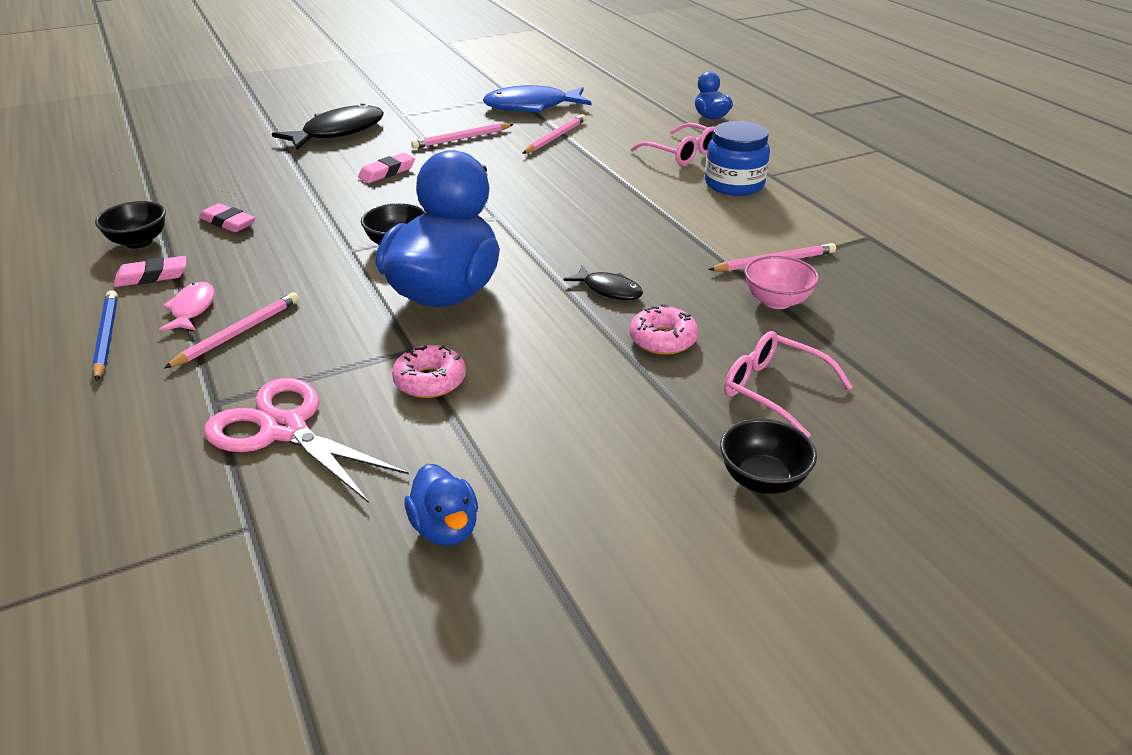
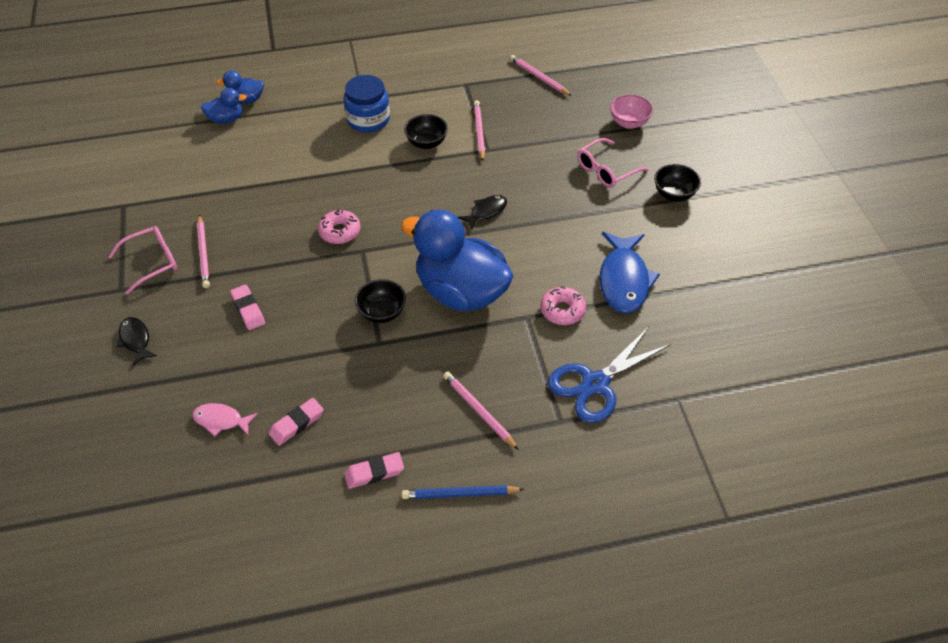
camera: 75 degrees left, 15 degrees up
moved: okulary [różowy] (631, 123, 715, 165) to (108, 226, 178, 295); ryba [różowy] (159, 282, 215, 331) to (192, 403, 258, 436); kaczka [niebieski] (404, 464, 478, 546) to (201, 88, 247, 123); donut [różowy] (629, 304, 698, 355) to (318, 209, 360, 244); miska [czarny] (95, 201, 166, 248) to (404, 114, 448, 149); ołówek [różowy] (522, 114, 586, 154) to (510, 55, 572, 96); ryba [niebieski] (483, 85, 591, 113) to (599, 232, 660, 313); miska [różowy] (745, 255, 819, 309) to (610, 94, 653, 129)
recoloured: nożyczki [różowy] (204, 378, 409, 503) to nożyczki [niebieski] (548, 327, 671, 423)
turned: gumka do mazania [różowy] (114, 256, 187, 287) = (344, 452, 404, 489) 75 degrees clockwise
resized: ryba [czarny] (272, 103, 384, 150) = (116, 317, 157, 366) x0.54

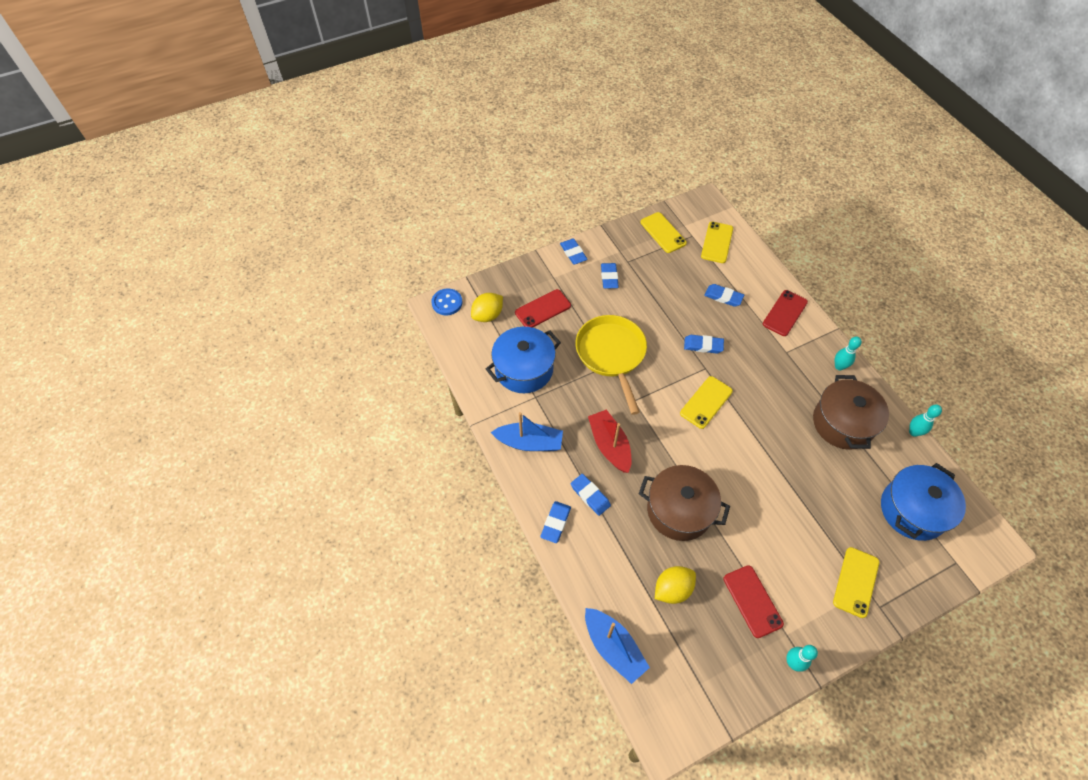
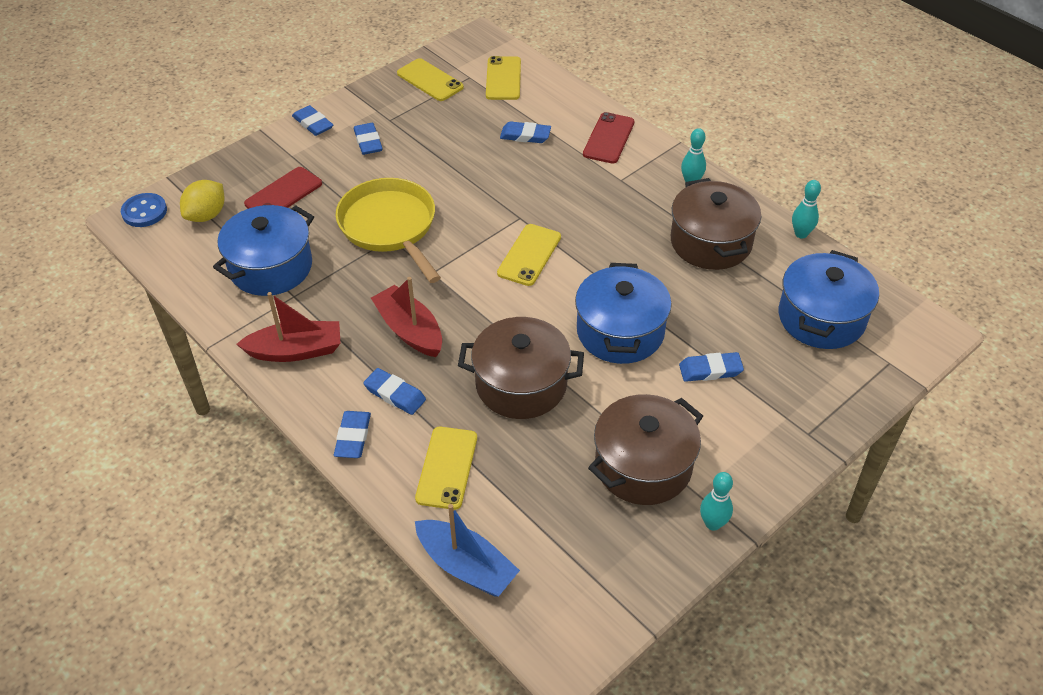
camera: 15 degrees left, 10 degrees down
removed: cytryna [żółty] (655, 566, 696, 604)
added: garnek [niebieski] (575, 263, 672, 364)
moved: telefon [żółty] (833, 547, 879, 618) to (415, 427, 477, 510); gumka do mazania [niebieski] (684, 335, 724, 354) to (679, 352, 744, 382)
replaced: telefon [czerwony] (723, 565, 784, 638) to garnek [brązowy] (588, 394, 703, 505)
recoloured: łódka [niebieski] (491, 412, 563, 451) to łódka [czerwony] (236, 292, 341, 362)

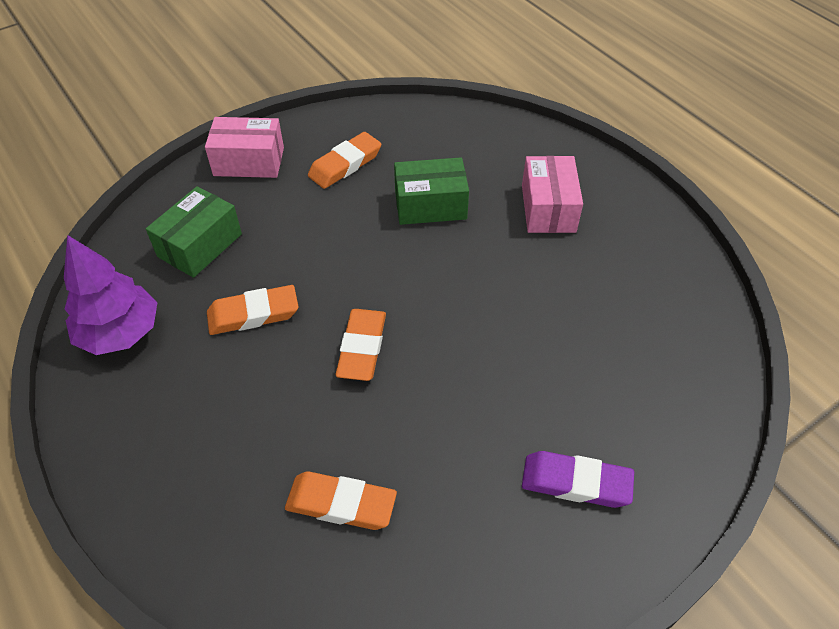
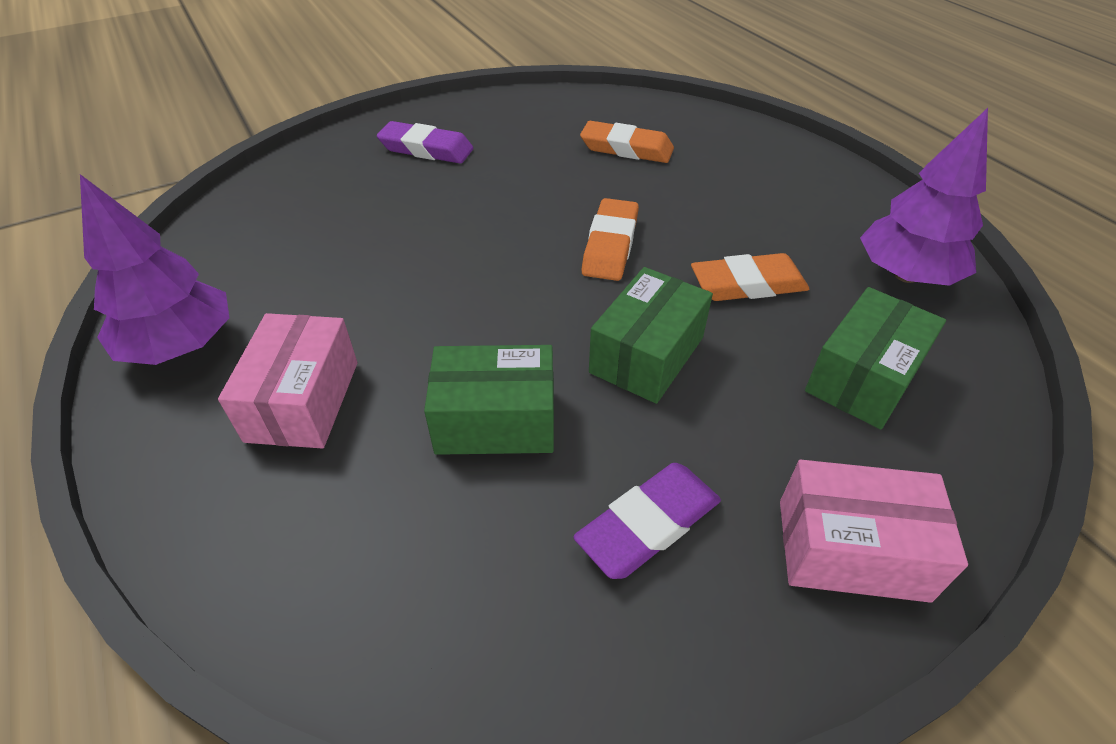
camera: 175 degrees left, 5 degrees down
added: drzewko [fioletowy] (80, 174, 229, 365); pudełko [zielony] (589, 267, 713, 404)
recoloured: gumka do mazania [pomarańczowy] (308, 132, 382, 189) to gumka do mazania [fioletowy] (573, 463, 721, 579)

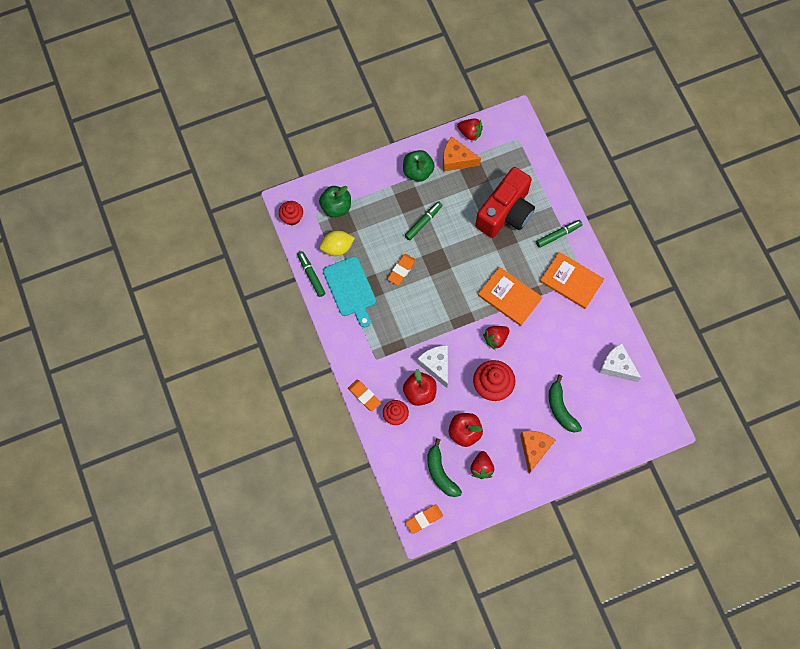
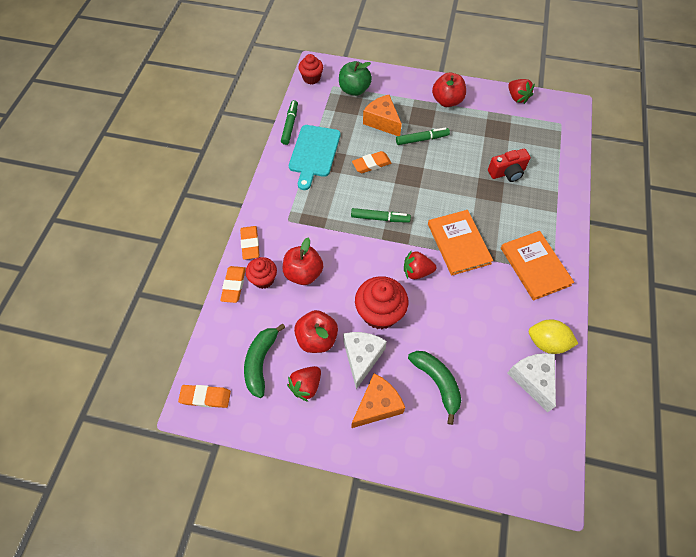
camera: 35 degrees right, 10 degrees down
added: gumka do mazania [pomarańczowy] (220, 266, 246, 303)
moved: ser [biały] (417, 345, 448, 388) to (343, 332, 387, 389); flamaster [zielony] (536, 220, 583, 248) to (351, 208, 411, 223); ser [pomarańczowy] (443, 137, 481, 172) to (363, 95, 402, 136); cytryna [żółty] (320, 230, 355, 256) to (529, 319, 578, 354)
recoloured: jabłko [zielony] (403, 150, 435, 182) to jabłko [czerwony] (432, 73, 466, 107)
turned: banan [zielony] (549, 375, 582, 433) = (408, 351, 461, 425) 135 degrees clockwise
resized: aparat fotograficzny [czerwony] (475, 167, 535, 238) = (488, 149, 531, 182) x0.51

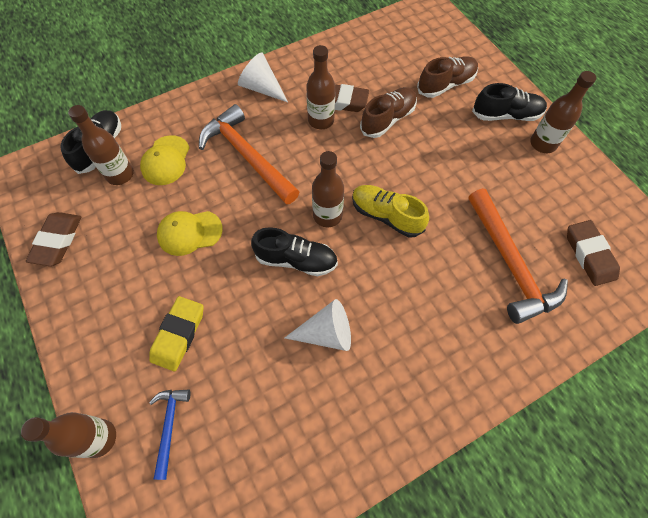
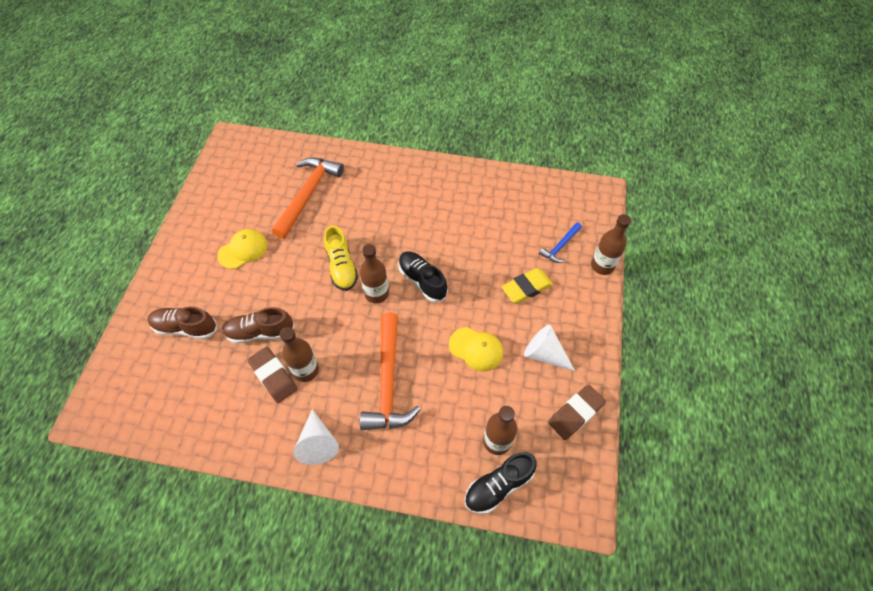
camera: 140 degrees left, 5 degrees down
removed: but [czarny] (472, 83, 547, 121); butelka [brązowy] (530, 71, 596, 153); gumka do mazania [brązowy] (567, 220, 620, 286)
moved: czapka [żółty] (140, 135, 190, 185) to (217, 229, 268, 269); stożek [biały] (285, 299, 351, 351) to (524, 325, 575, 371)

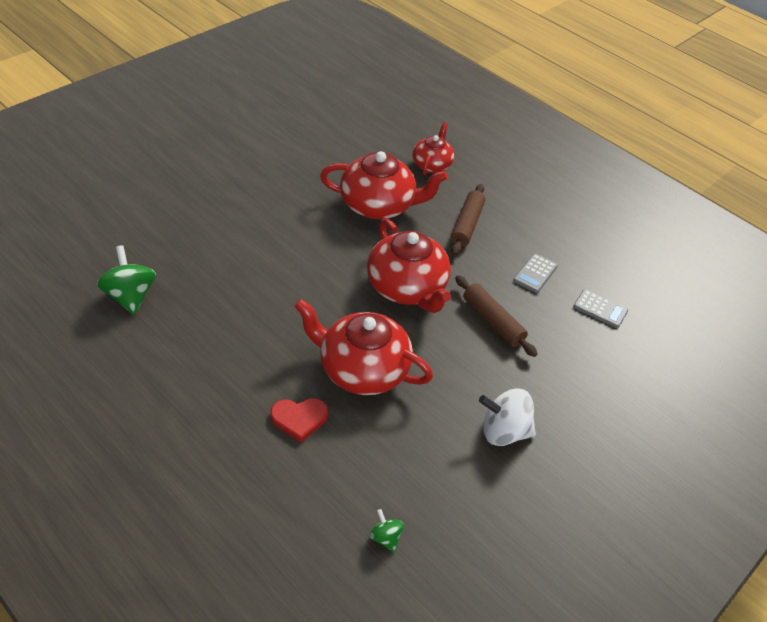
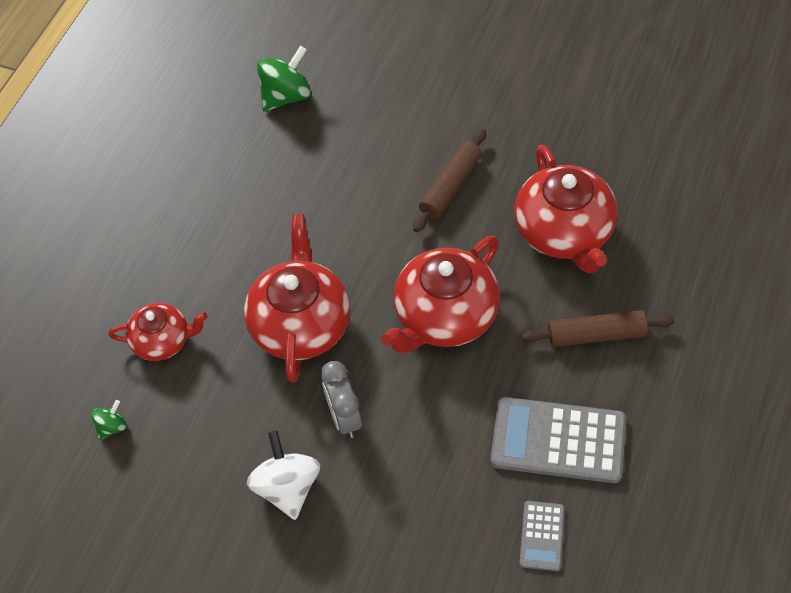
camera: 75 degrees right, 10 degrees up
removed: serce [czerwony] (270, 398, 328, 443)
added: budzik [szary] (321, 361, 362, 438)
moved: imbryk [czerwony] (413, 122, 454, 175) to (109, 303, 208, 361); wałek do ciasta [brązowy] (455, 275, 537, 357) to (413, 129, 486, 232)
resized: kalkulator [szary] (513, 253, 558, 293) = (490, 397, 626, 483) x1.95

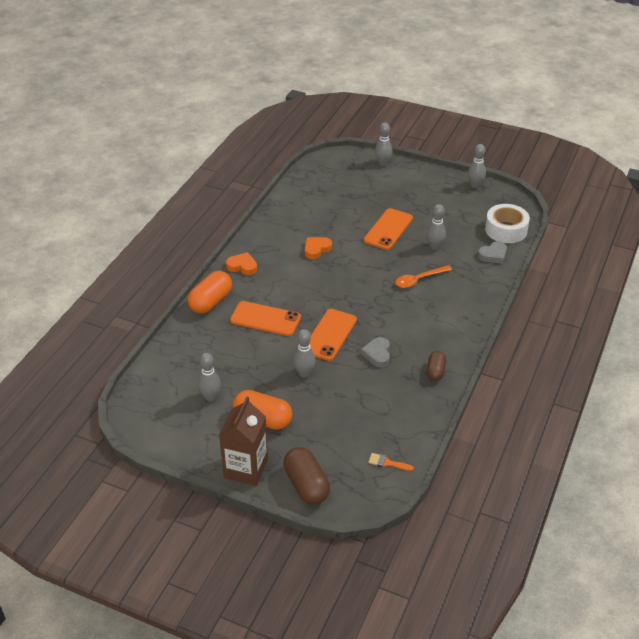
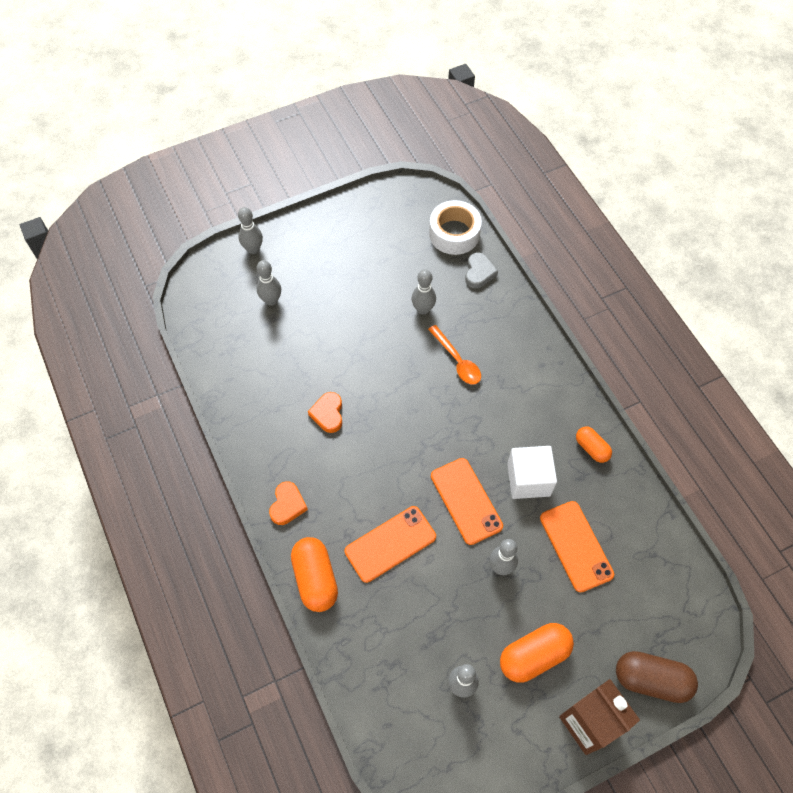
camera: 50 degrees left, 20 degrees up
removed: pędzel [pomarańczowy] (368, 453, 414, 471)
moved: kręgiel [szary] (468, 144, 486, 188) to (257, 260, 281, 306); telefon [pomarańczowy] (364, 208, 413, 250) to (540, 501, 614, 592)
replaced: serce [szary] (361, 337, 390, 367) to sześcian [biały] (507, 446, 557, 499)
recoloured: kapsułka [brązowy] (427, 351, 446, 381) to kapsułka [pomarańczowy] (576, 427, 612, 463)
turned: serce [pomarańczowy] (226, 252, 257, 275) = (269, 481, 308, 525) 135 degrees clockwise; łyżka [pomarańczowy] (395, 265, 452, 288) = (428, 325, 481, 384) 45 degrees counterclockwise

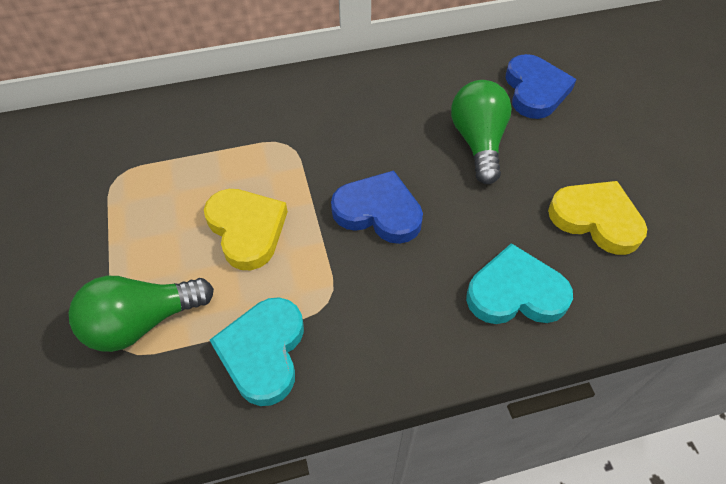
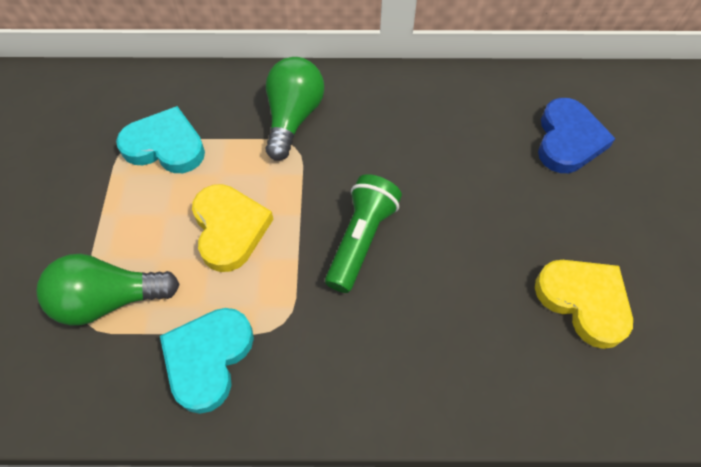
camera: 15 degrees right, 5 degrees up
moved: serce [turkusowy] (466, 243, 573, 324) to (116, 106, 205, 173); żarówka [zielony] (451, 80, 512, 184) to (266, 57, 324, 161)
replaced: serce [niebieski] (331, 170, 423, 244) to latarka [zielony] (325, 174, 402, 293)

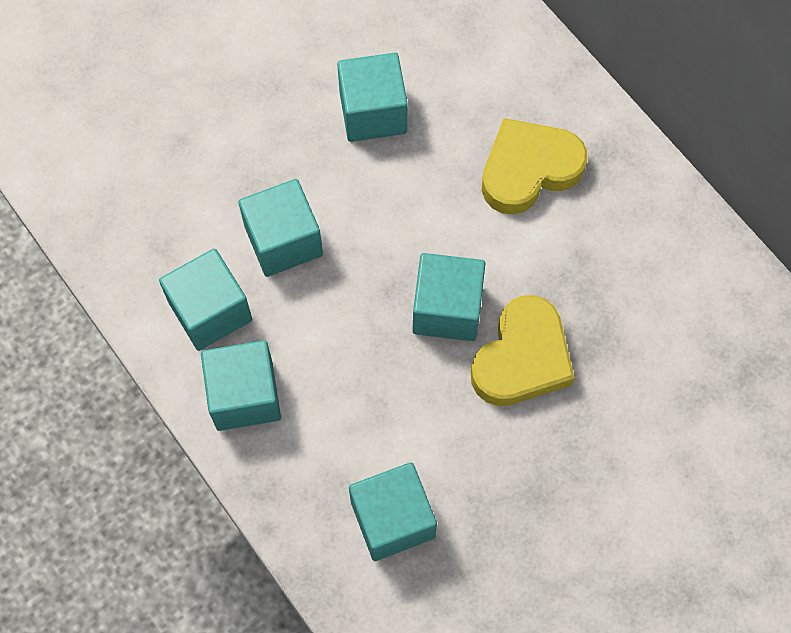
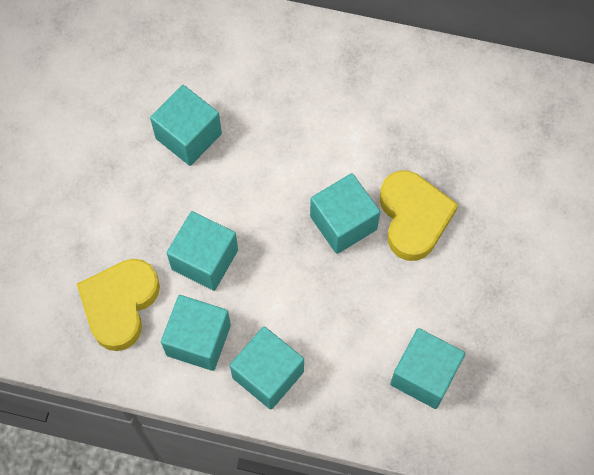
camera: 40 degrees left, 0 degrees up
moved: serce [żółty] (482, 118, 587, 214) to (77, 259, 160, 351)

